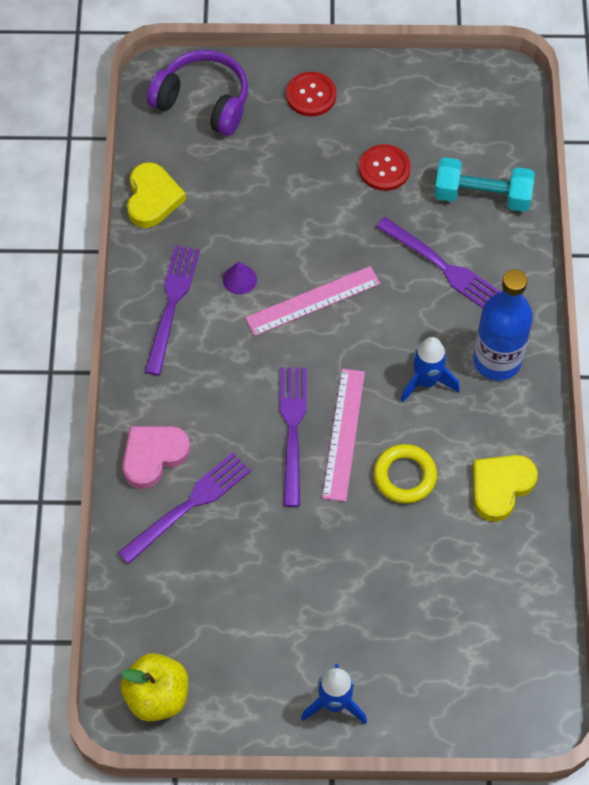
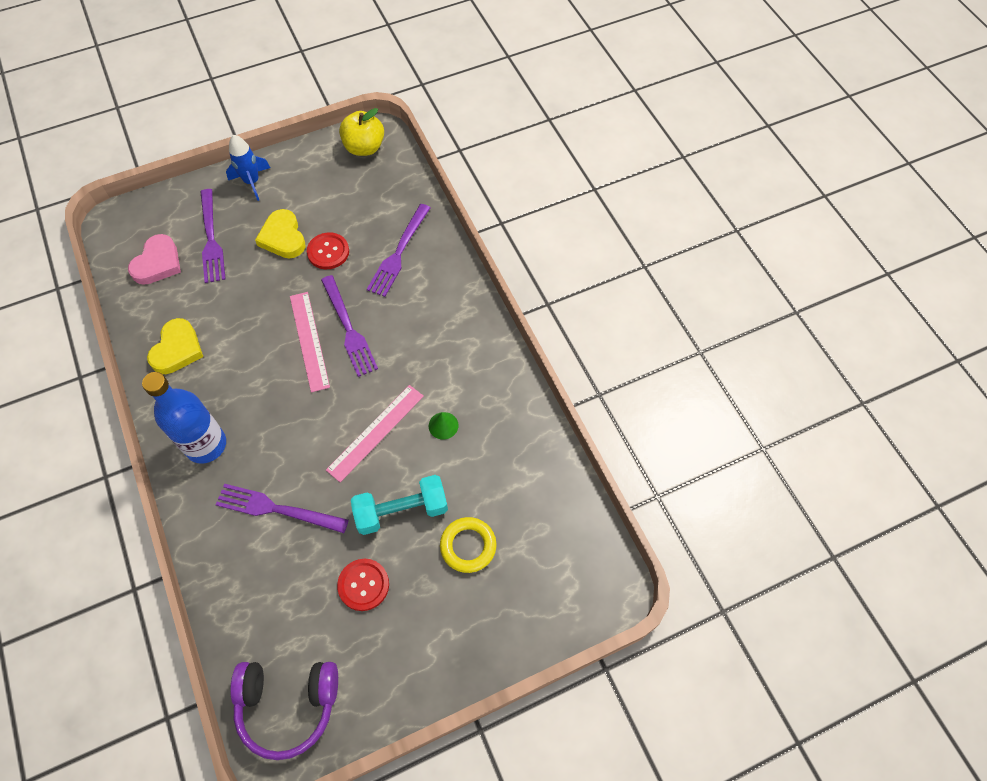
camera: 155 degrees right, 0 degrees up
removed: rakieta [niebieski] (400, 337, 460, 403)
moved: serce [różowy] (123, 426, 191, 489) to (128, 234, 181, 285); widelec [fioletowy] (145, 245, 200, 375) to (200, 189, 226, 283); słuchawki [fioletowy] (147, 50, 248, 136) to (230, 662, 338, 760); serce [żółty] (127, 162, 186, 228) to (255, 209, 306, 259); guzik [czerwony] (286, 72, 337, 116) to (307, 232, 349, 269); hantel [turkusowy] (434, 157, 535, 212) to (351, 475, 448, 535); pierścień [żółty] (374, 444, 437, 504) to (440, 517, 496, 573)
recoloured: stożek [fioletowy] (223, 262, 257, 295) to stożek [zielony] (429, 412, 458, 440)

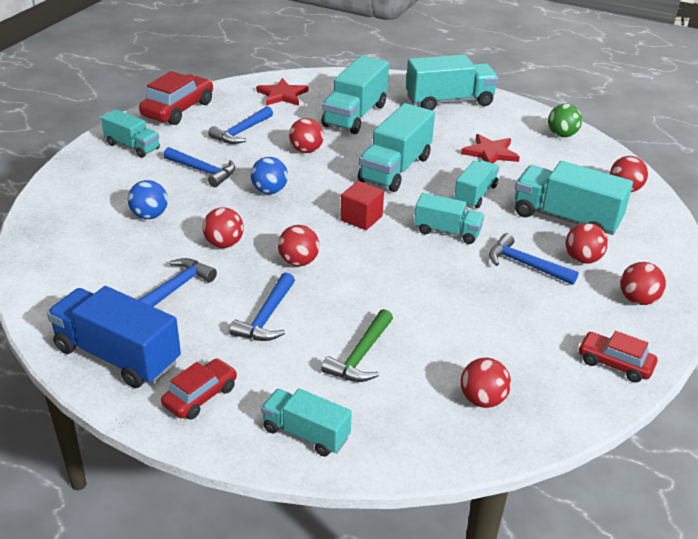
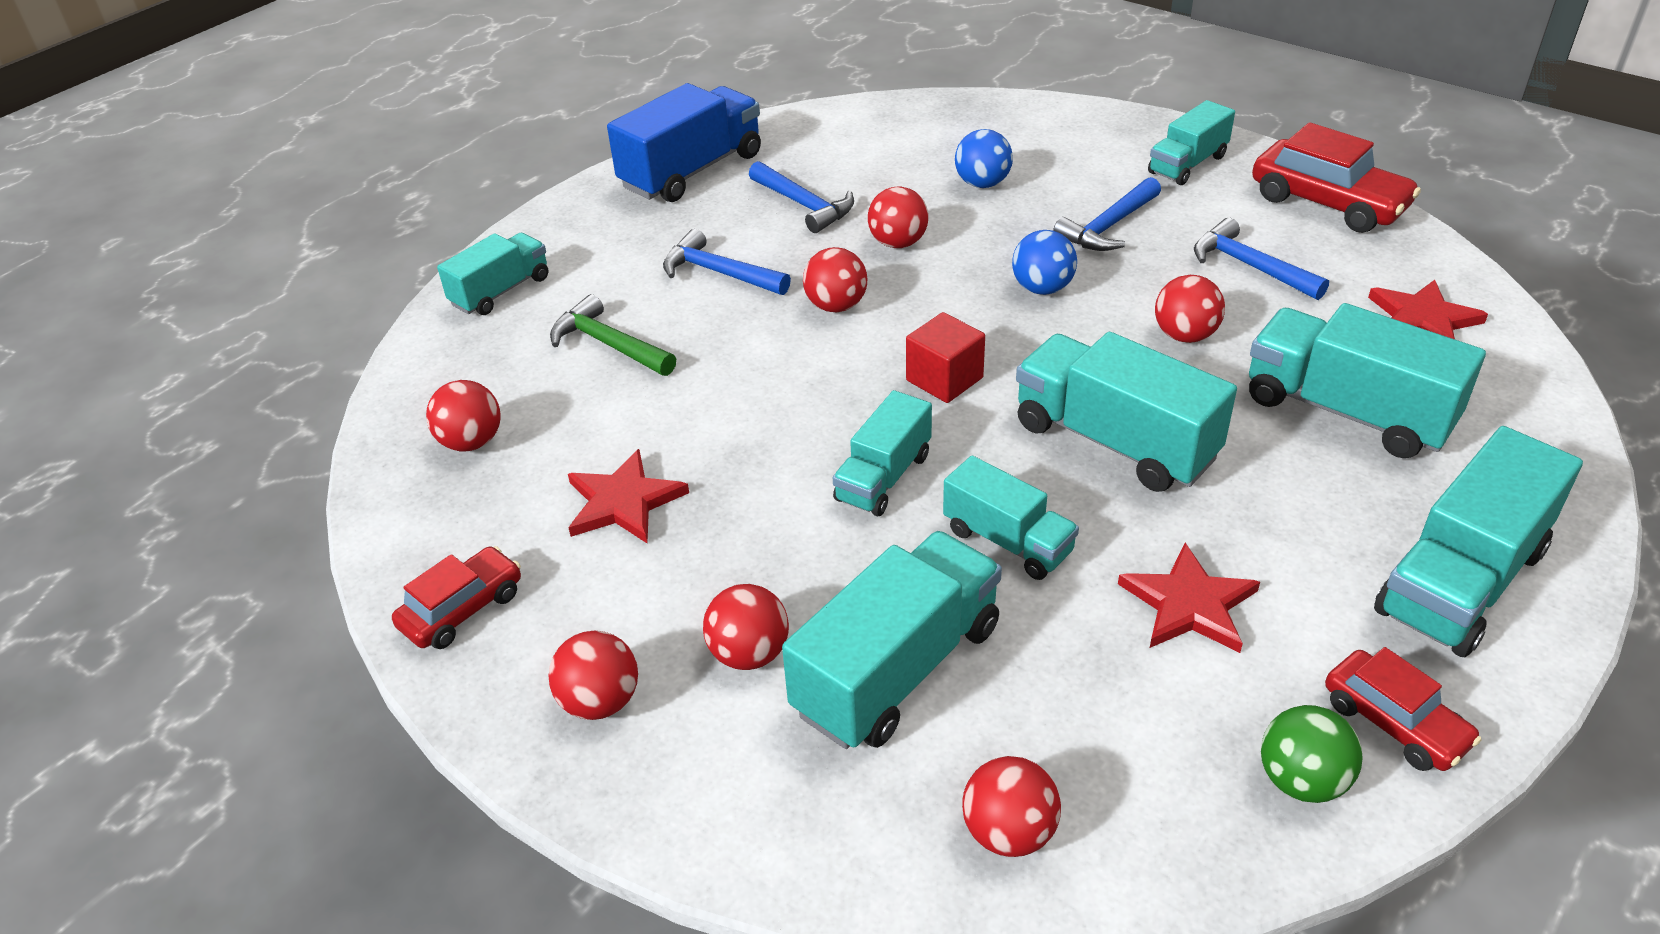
camera: 105 degrees right, 5 degrees up
removed: młotek [niebieski] (489, 233, 579, 285)
added: gwiazda [czerwony] (568, 449, 689, 543)
moved: samochód [czerwony] (161, 358, 237, 419) to (1325, 647, 1482, 771)
turned: ciężarówka [turkusowy] (406, 54, 498, 110) = (1374, 426, 1583, 657) 45 degrees clockwise

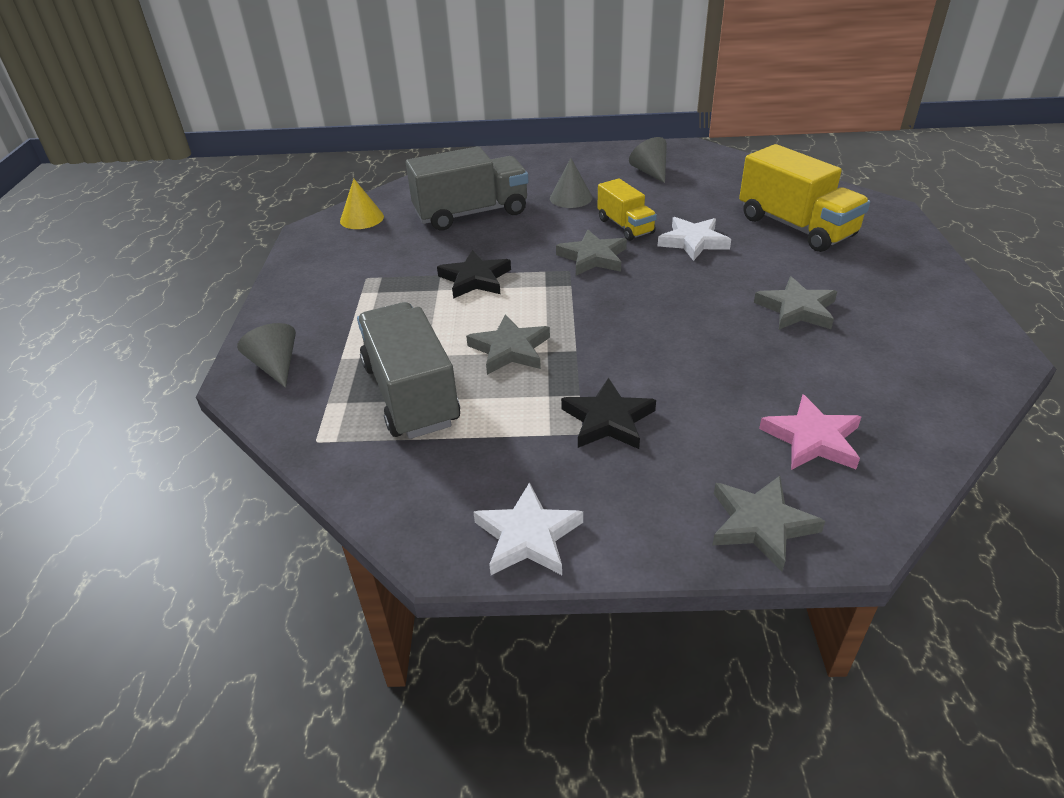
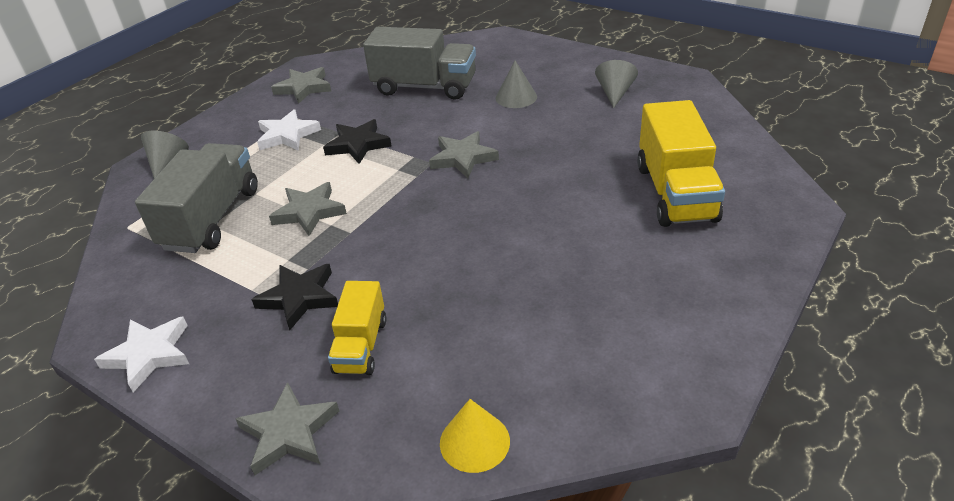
camera: 35 degrees right, 0 degrees up
removed: gwiazda [różowy] (759, 394, 861, 470)
moved: gwiazda [biały] (658, 217, 731, 261) to (257, 109, 321, 151); gwiazda [szary] (754, 276, 837, 330) to (271, 67, 331, 104); ciężarówka [żółty] (597, 178, 657, 241) to (328, 281, 387, 375); stożek [żółty] (340, 179, 384, 229) to (440, 399, 510, 473)

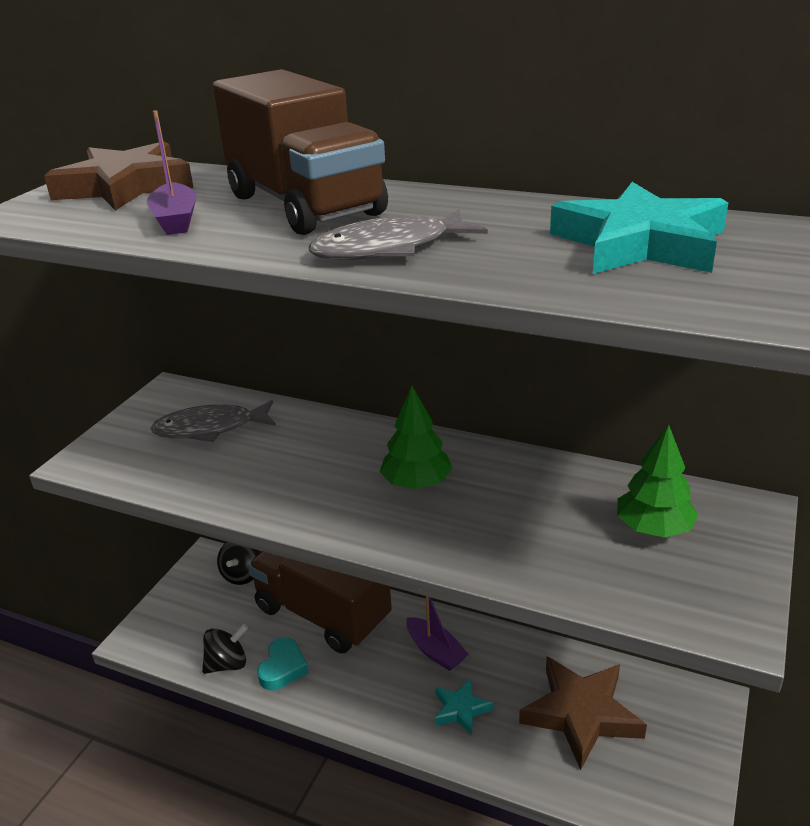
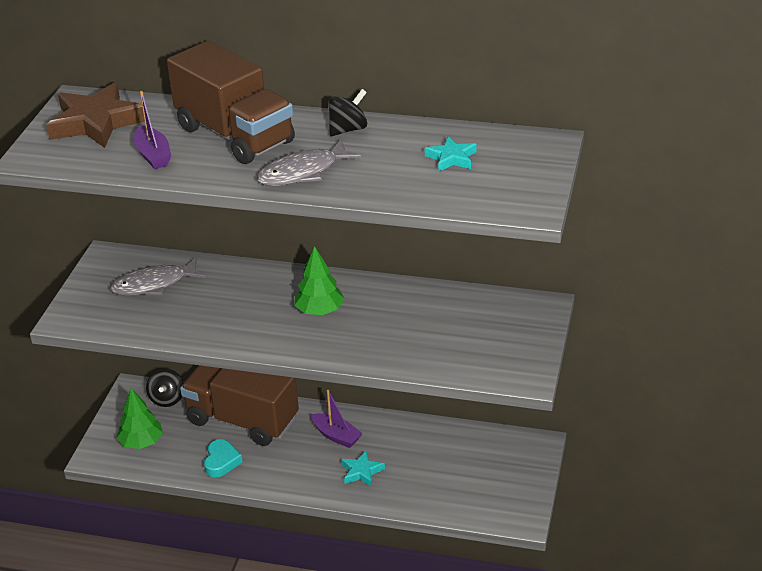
camera: 10 degrees left, 5 degrees up
removed: gwiazda [brązowy] (519, 657, 647, 770)
moved: drzewko [zielony] (617, 424, 698, 538) to (117, 388, 163, 449); bączek [czarny] (202, 624, 248, 674) to (328, 89, 367, 136)
resized: gwiazda [turkusowy] (550, 182, 728, 274) = (425, 136, 477, 171) x0.51

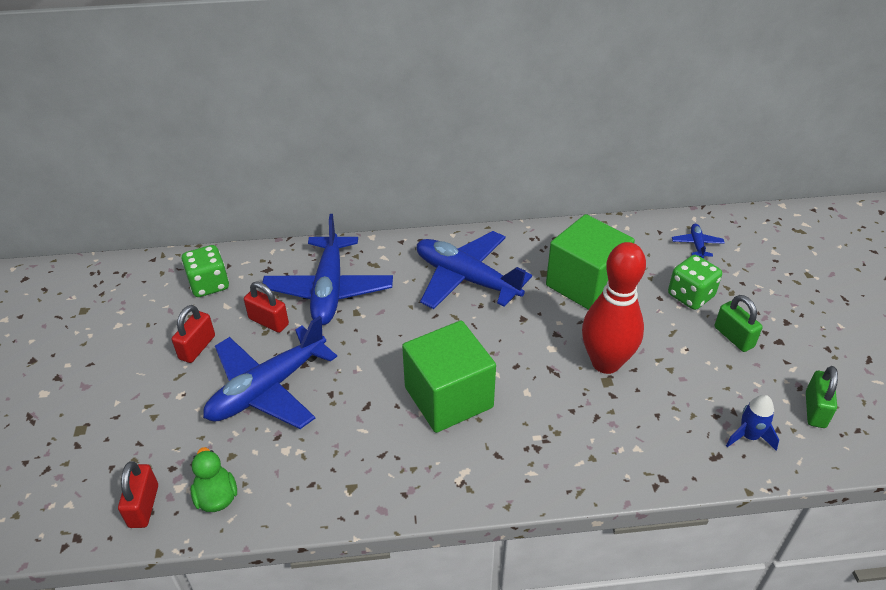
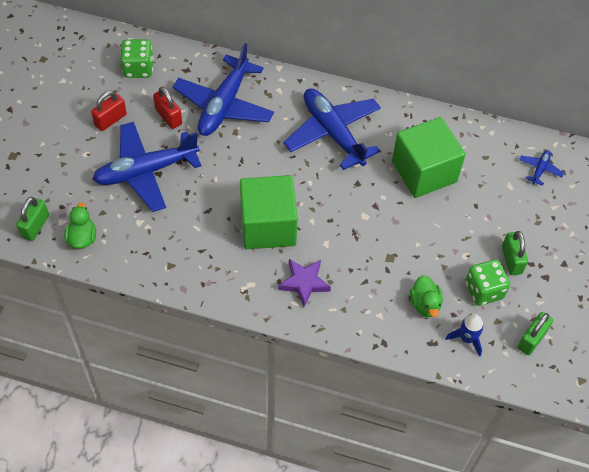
camera: 20 degrees right, 15 degrees up
removed: kręgiel [czerwony] (582, 242, 646, 374)
added: gwiazda [fioletowy] (278, 259, 331, 307); kaczka [zielony] (410, 275, 443, 317)
moved: kostka do gry [zielony] (668, 255, 722, 310) to (465, 259, 510, 306)
recoloured: kłódka [czerwony] (118, 461, 158, 528) to kłódka [zielony] (16, 197, 49, 241)

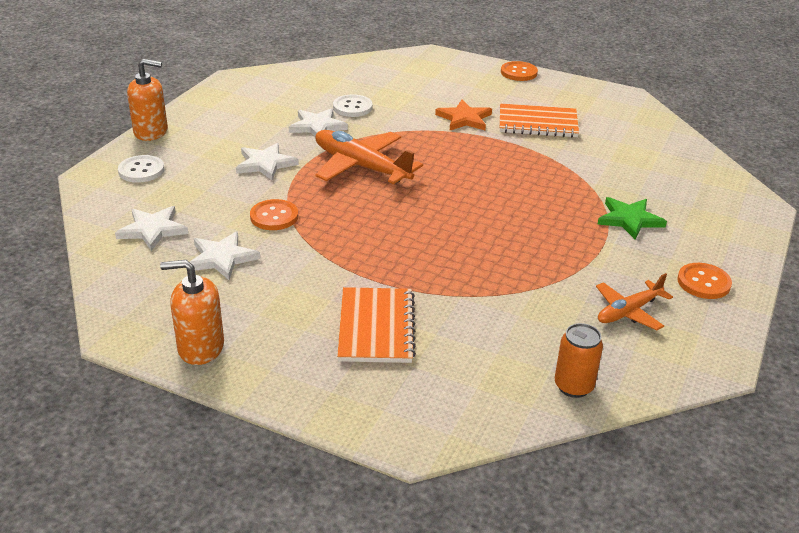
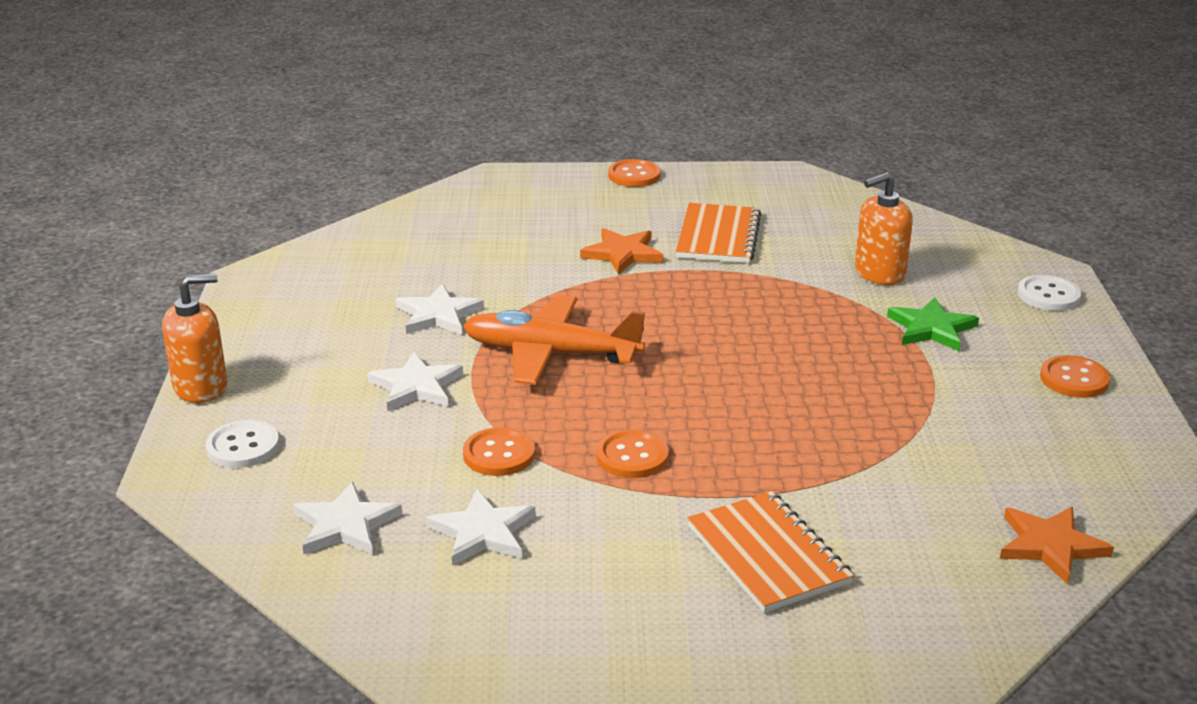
camera: 25 degrees left, 5 degrees down
removed: samolot [pomarańczowy] (596, 273, 673, 330)
added: guzik [pomarańczowy] (596, 429, 669, 478)
moved: dozownik mydła [pomarańczowy] (160, 260, 224, 365) to (855, 172, 913, 285); guzik [biały] (333, 94, 373, 117) to (1018, 275, 1081, 311)
replaced: puszka [pomarańczowy] (555, 323, 603, 398) to gwiazda [pomarańczowy] (1000, 507, 1114, 584)
turned: zeszyt [pomarańczowy] (500, 104, 579, 138) = (676, 203, 761, 263) 60 degrees counterclockwise

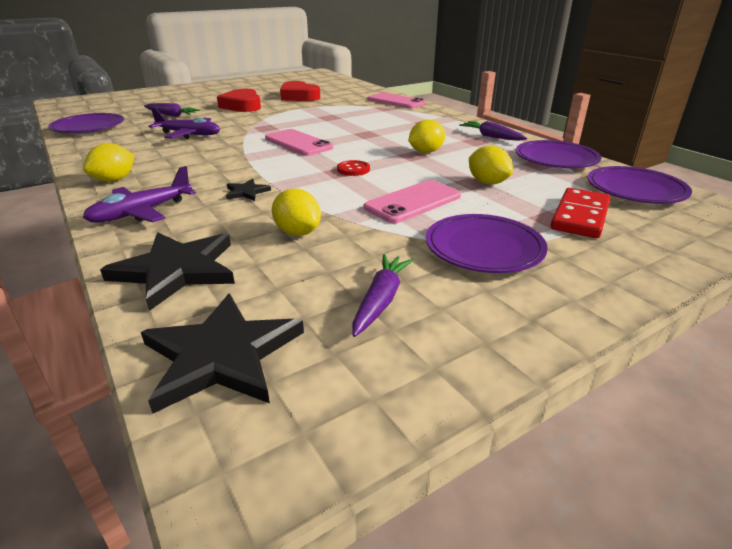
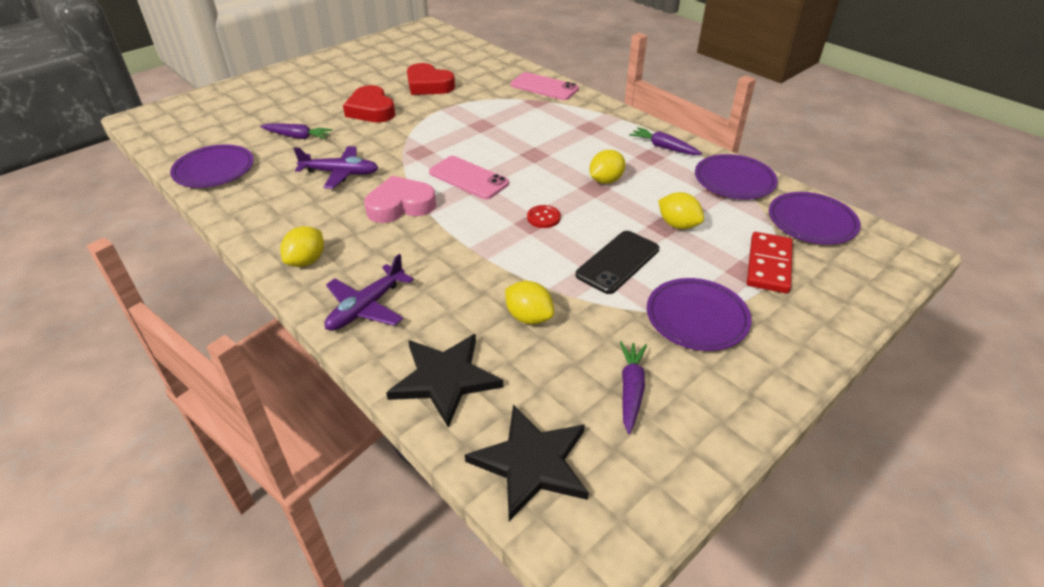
camera: 10 degrees left, 10 degrees up
removed: gwiazda [czarny] (226, 179, 271, 201)
added: serce [różowy] (364, 176, 436, 223)
recoloured: telefon [różowy] (364, 180, 461, 223) to telefon [czarny] (576, 231, 659, 294)

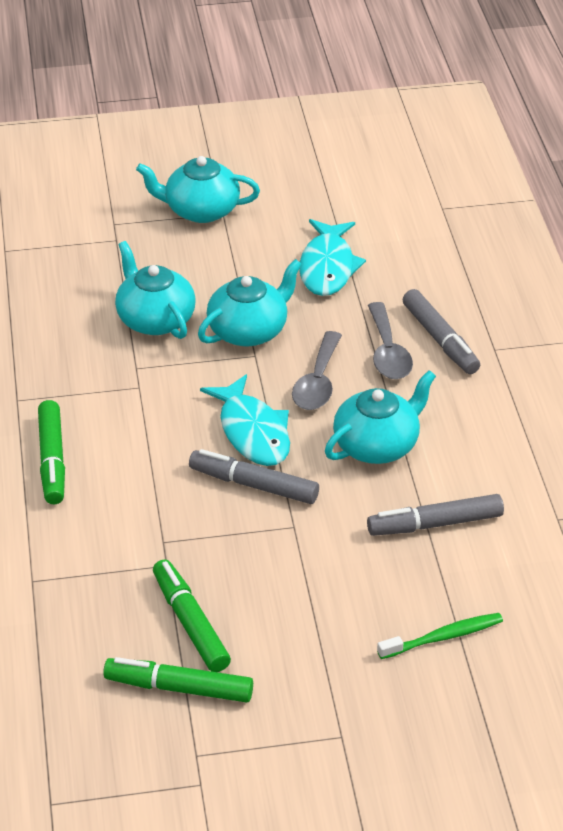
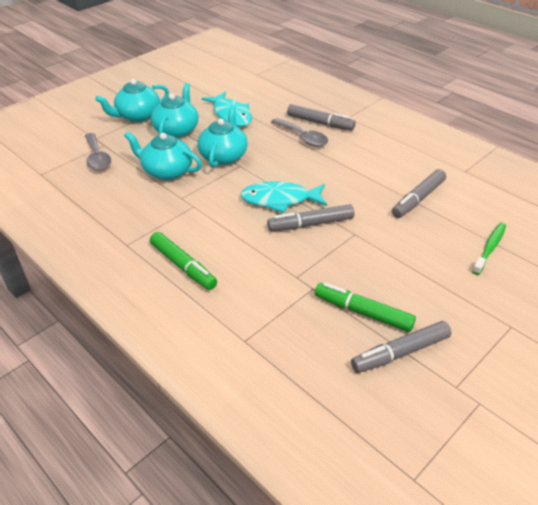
camera: 35 degrees left, 0 degrees up
moved: łyżka [szary] (292, 331, 342, 410) to (85, 133, 111, 171); imbryk [turkusowy] (325, 370, 436, 464) to (151, 83, 198, 138)
recoloured: flamaster [zielony] (103, 657, 253, 702) to flamaster [szary] (351, 321, 451, 373)
turned: ryba [turkusowy] (200, 374, 290, 466) = (240, 181, 327, 213) 150 degrees clockwise

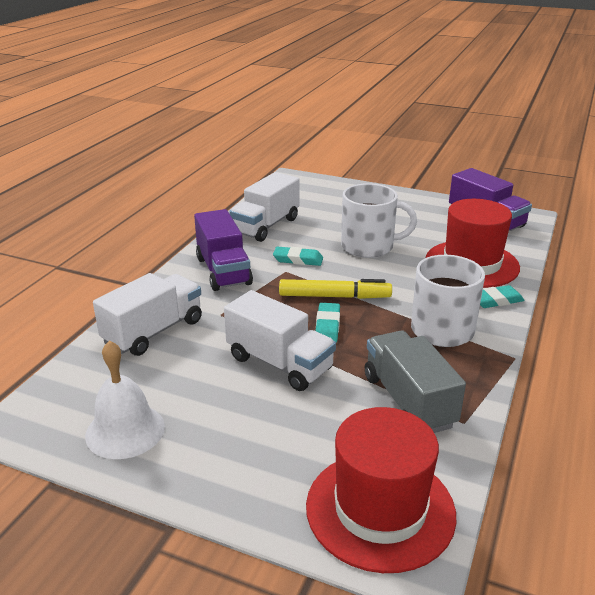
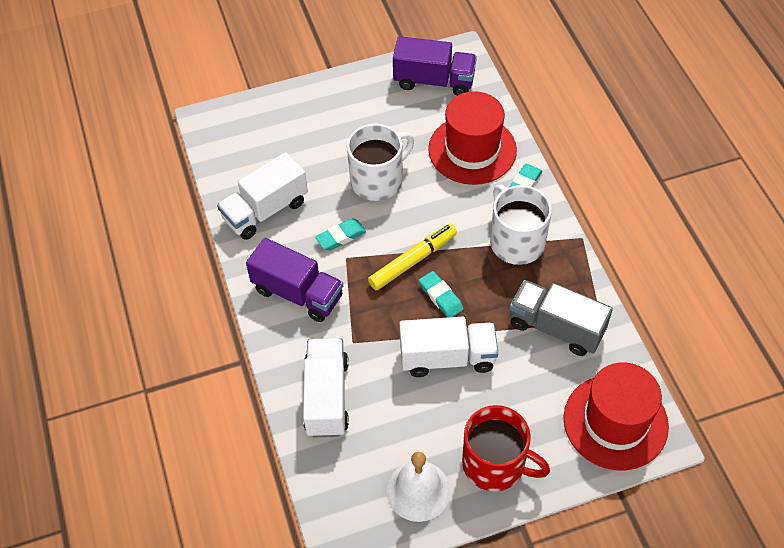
camera: 40 degrees left, 25 degrees up
added: kubek [czerwony] (462, 405, 550, 491)
turned: ciężarówka [biały] (229, 172, 299, 242) = (217, 152, 308, 240) 60 degrees clockwise

